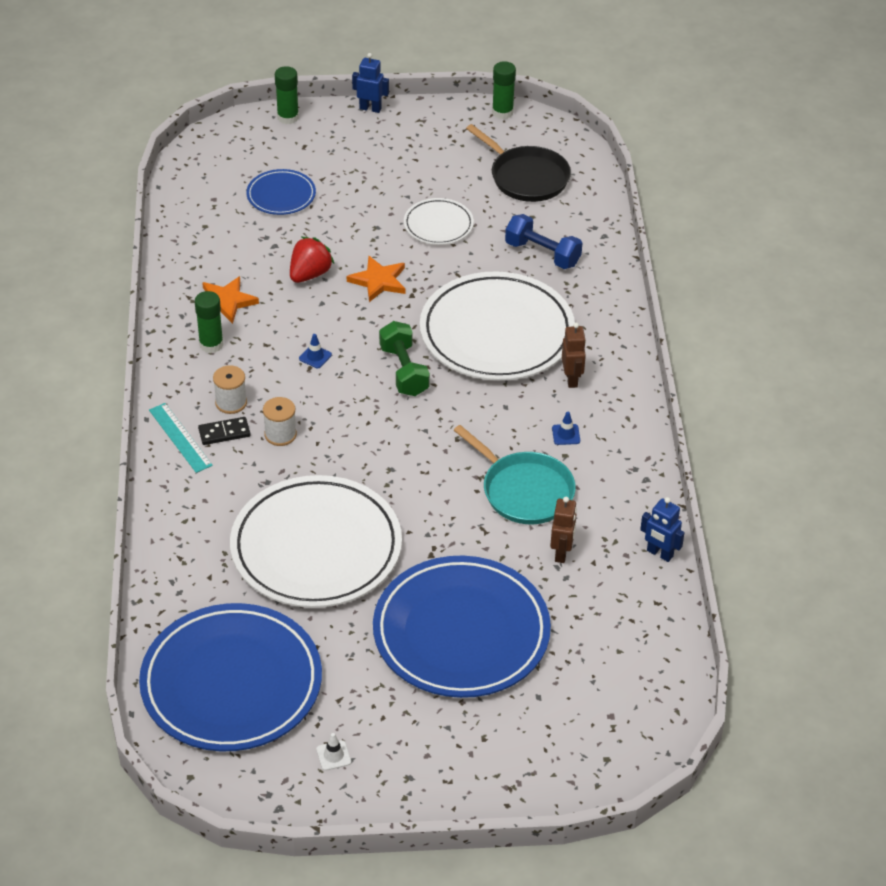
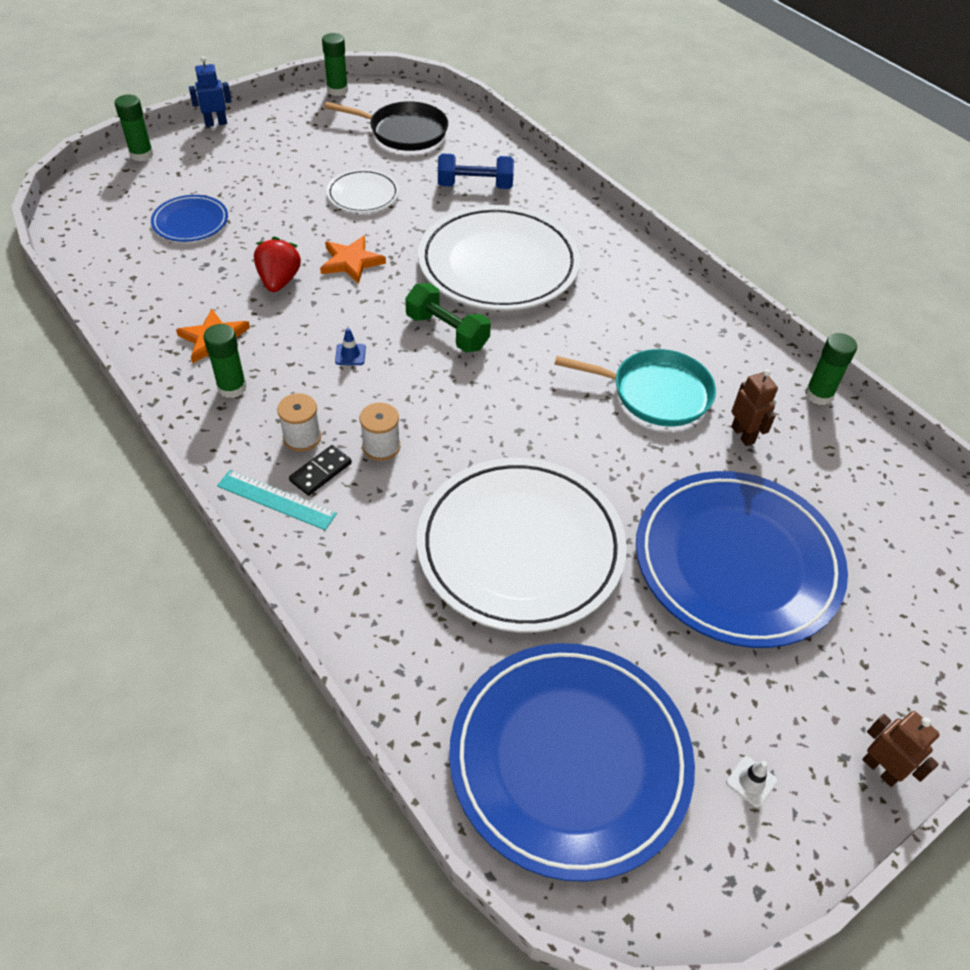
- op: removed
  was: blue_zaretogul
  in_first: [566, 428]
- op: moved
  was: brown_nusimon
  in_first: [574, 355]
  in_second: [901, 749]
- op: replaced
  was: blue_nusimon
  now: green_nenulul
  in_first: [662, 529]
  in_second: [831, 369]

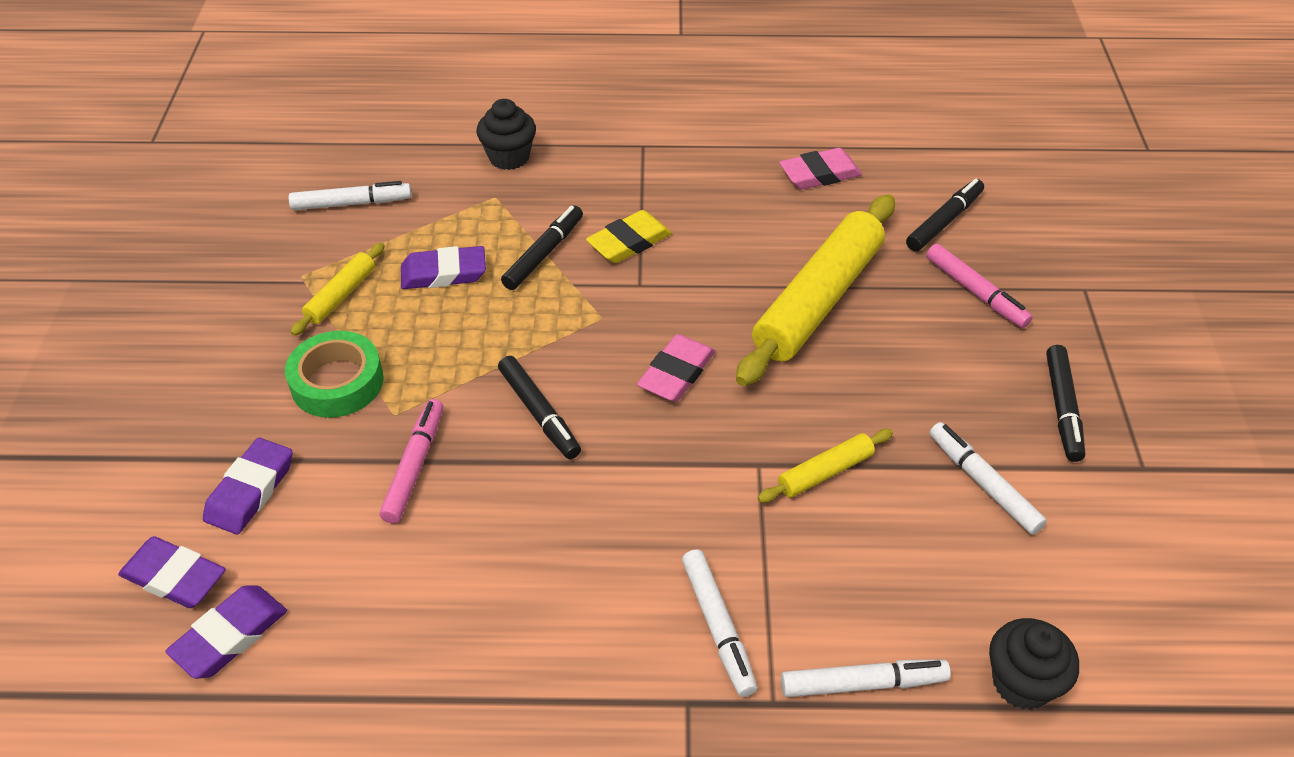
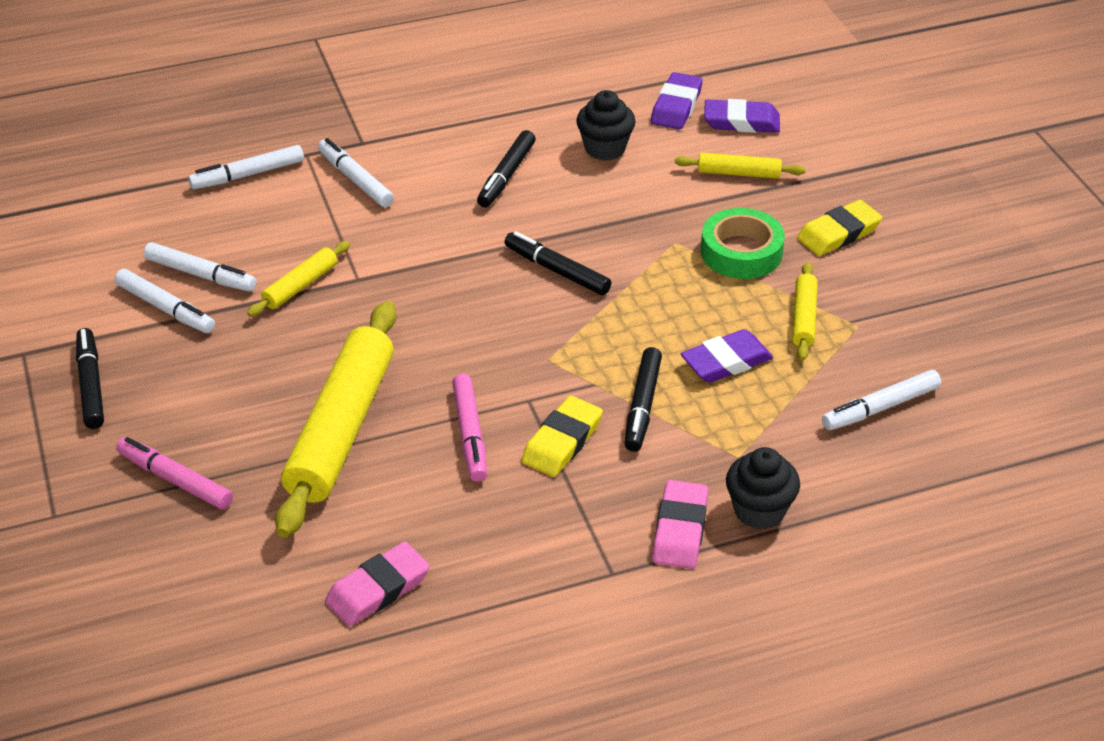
- op: added
  now: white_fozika
  in_second: [200, 267]
- op: added
  now: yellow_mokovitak
  in_second: [839, 228]
- op: moved
  was: pink_fozika
  in_first: [411, 461]
  in_second: [469, 428]
- op: moved
  was: pink_mokovitak
  in_first: [676, 368]
  in_second: [680, 524]
- op: moved
  was: black_fozika
  in_first: [945, 215]
  in_second: [506, 168]
- op: moved
  was: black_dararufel
  in_first: [1034, 664]
  in_second: [606, 125]
- op: replaced
  was: purple_mokovitak
  now: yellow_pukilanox
  in_first: [247, 486]
  in_second: [740, 166]

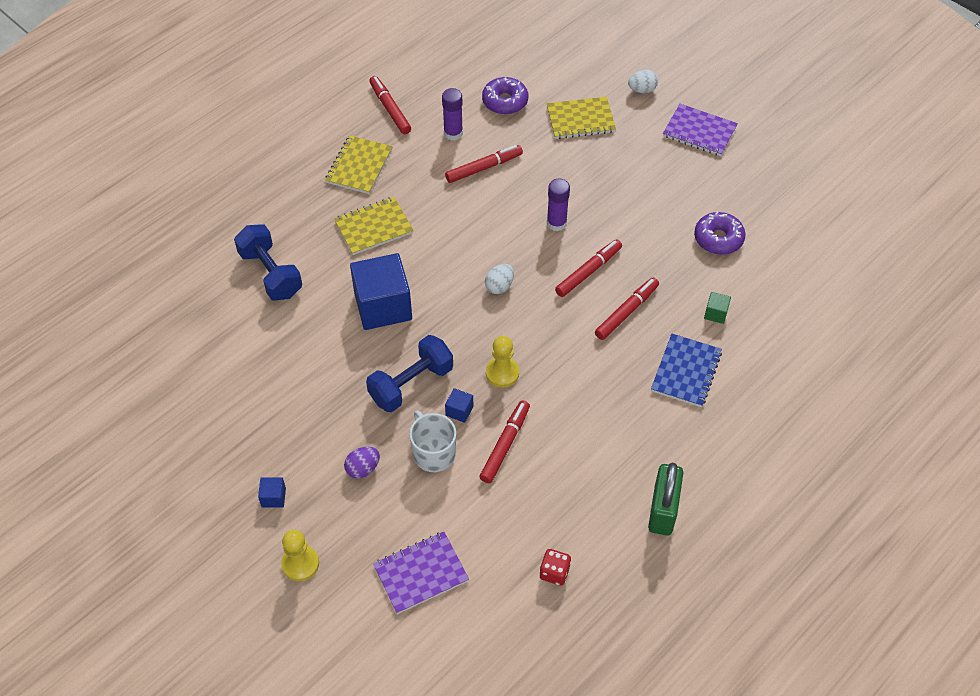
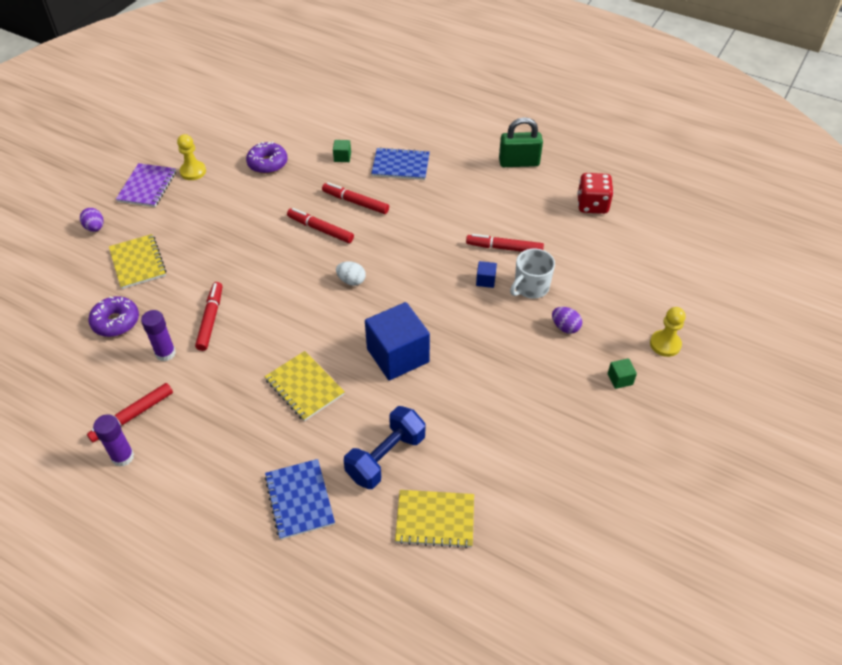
- op: removed
  was: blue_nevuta
  in_first: [409, 373]
- op: removed
  was: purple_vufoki
  in_first: [421, 573]
- op: added
  now: blue_vufoki
  in_second: [299, 499]
- op: moved
  was: yellow_vufoki
  in_first: [359, 164]
  in_second: [434, 519]
- op: moved
  was: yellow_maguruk
  in_first: [502, 362]
  in_second: [191, 157]
- op: moved
  was: purple_nenulul
  in_first: [558, 205]
  in_second: [113, 440]
- op: recoloured
  was: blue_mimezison
  now: green_mimezison
  in_first: [272, 492]
  in_second: [622, 373]
- op: recoloured
  was: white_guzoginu
  now: purple_guzoginu
  in_first: [643, 81]
  in_second: [92, 220]
- op: turned
  was: red_fozika
  in_first: [484, 164]
  in_second: [208, 316]
  clockwise: 45
- op: resized
  was: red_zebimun
  in_first: [555, 567]
  in_second: [595, 193]
  ratio: 1.63

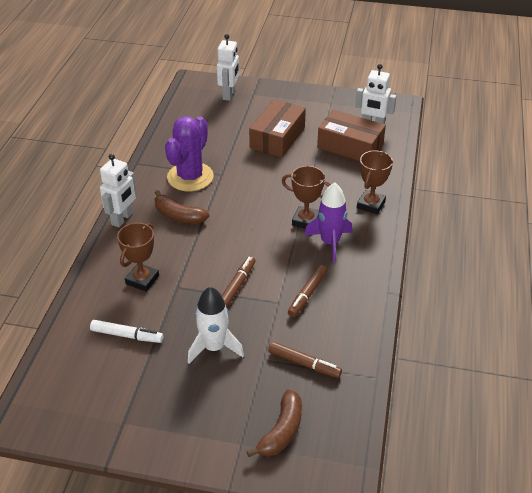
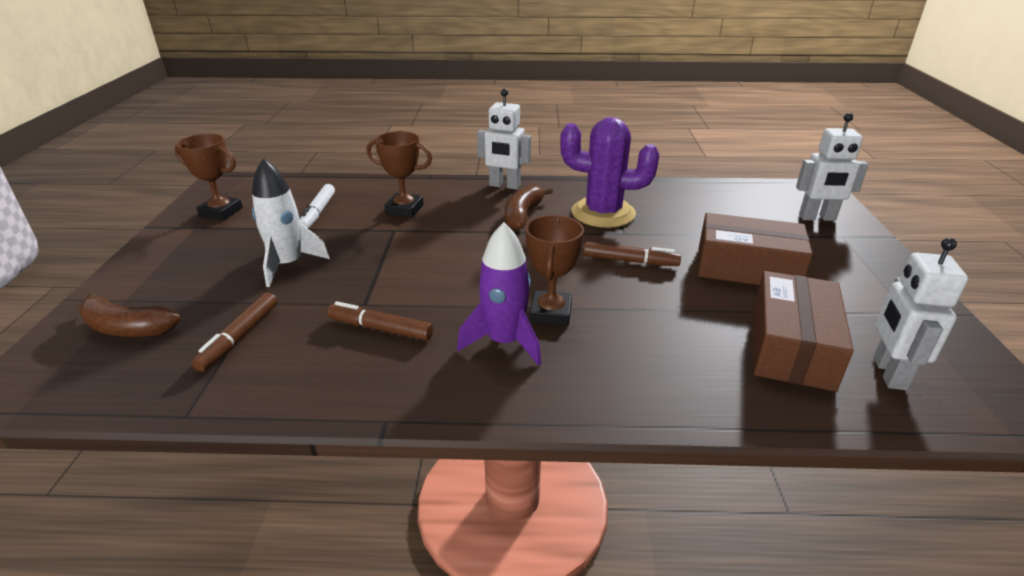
- op: moved
  was: brown_fozika
  in_first: [239, 281]
  in_second: [632, 254]
- op: moved
  was: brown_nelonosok
  in_first: [375, 182]
  in_second: [208, 177]

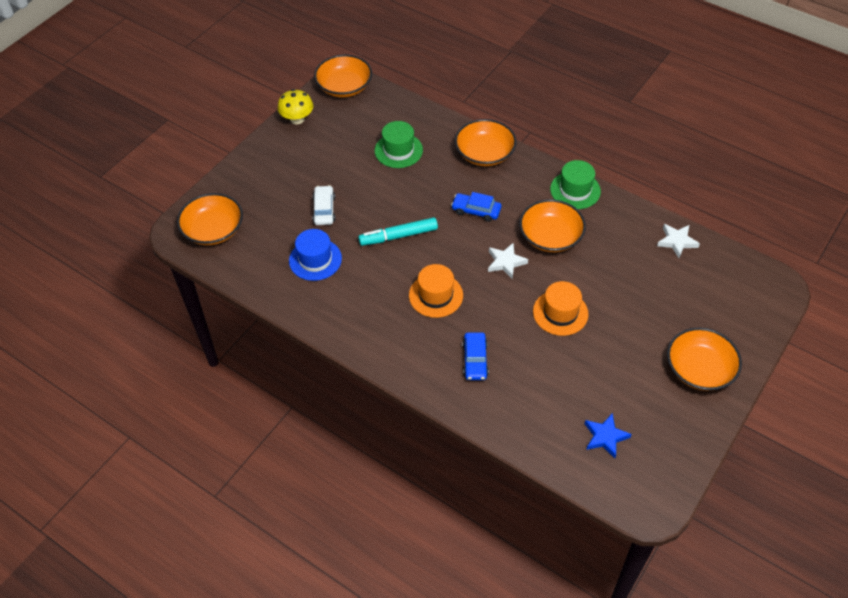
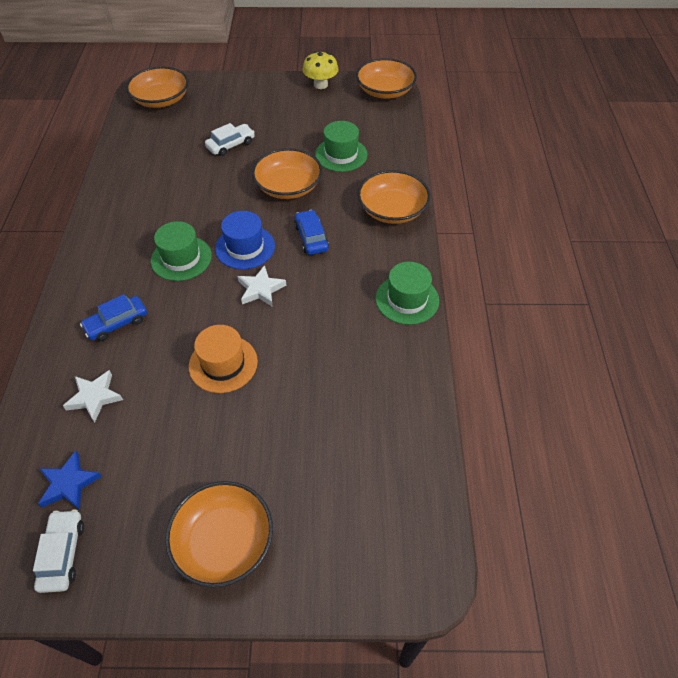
- op: removed
  was: turquoise_fozika
  in_first: [398, 231]
- op: added
  now: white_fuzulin
  in_second: [58, 551]
- op: moved
  was: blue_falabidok
  in_first: [315, 255]
  in_second: [245, 240]
- op: moved
  was: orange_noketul
  in_first: [552, 225]
  in_second: [287, 173]
- op: moved
  was: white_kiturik
  in_first: [678, 241]
  in_second: [93, 396]
- op: recoloured
  was: orange_falabidok
  now: green_falabidok
  in_first: [436, 291]
  in_second: [181, 251]

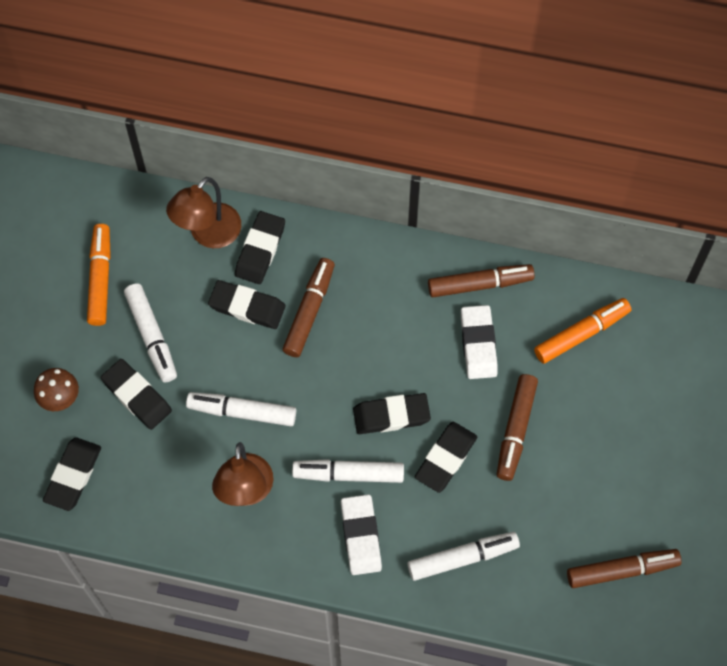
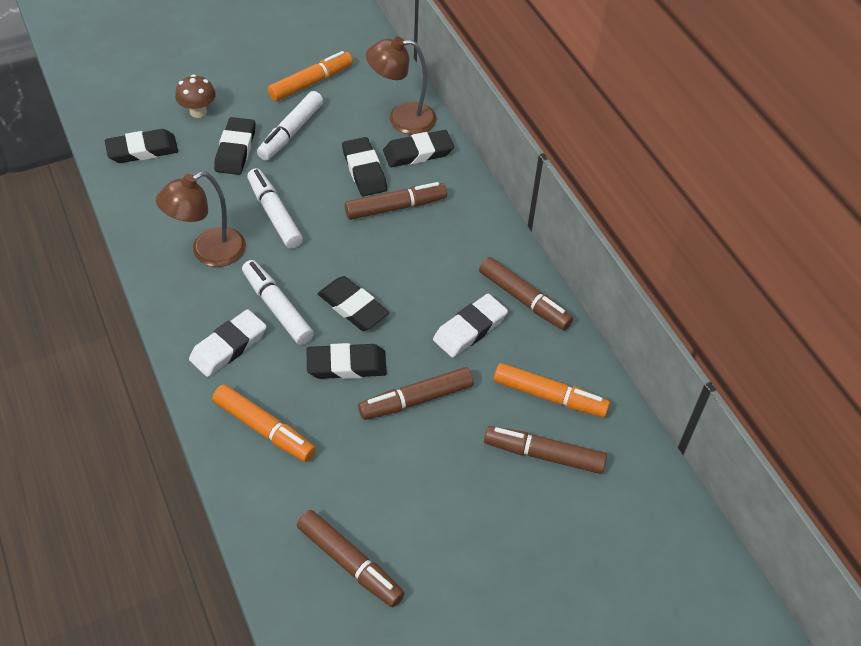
- op: added
  now: brown_fozika
  in_second: [545, 450]
- op: recoloured
  was: white_fozika
  now: orange_fozika
  in_first: [463, 556]
  in_second: [264, 423]

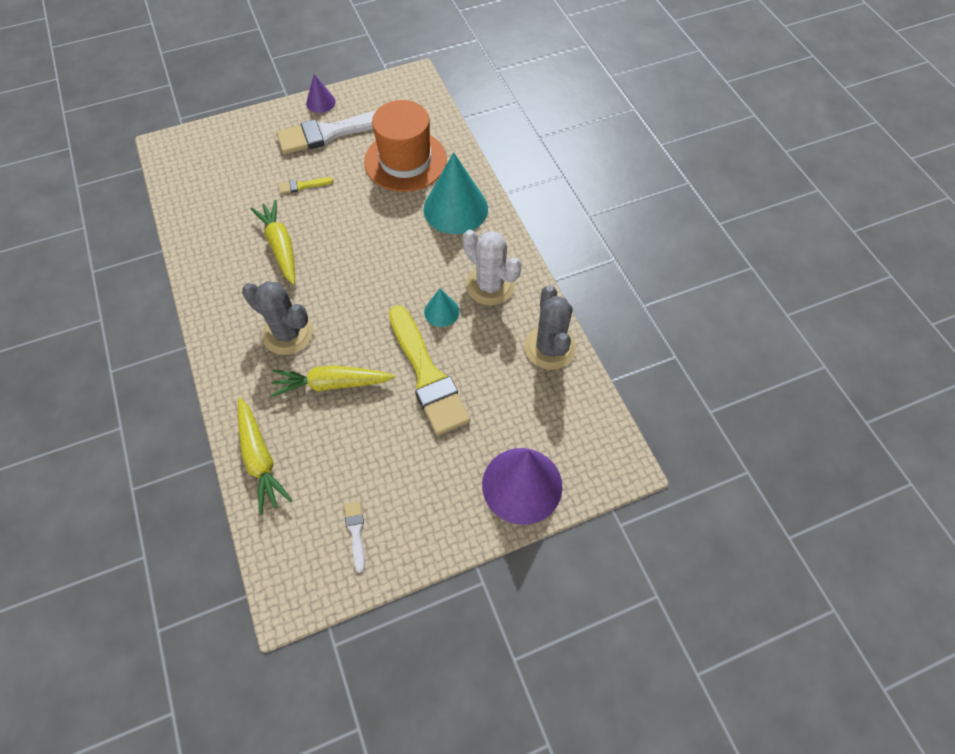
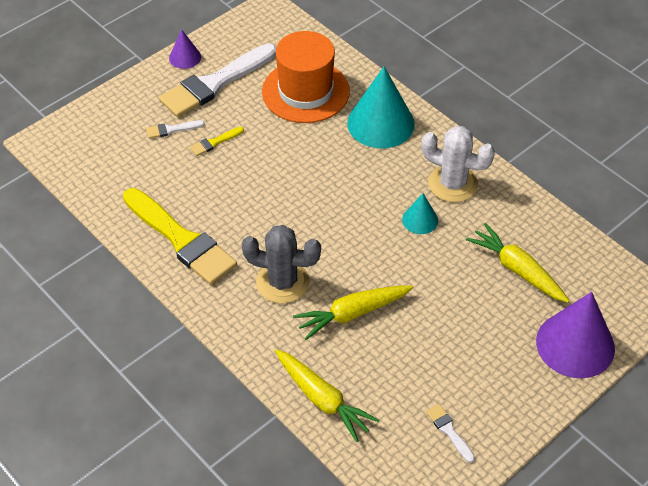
- op: removed
  was: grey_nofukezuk
  in_first: [550, 327]
- op: added
  now: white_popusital
  in_second: [175, 129]
- op: moved
  was: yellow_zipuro
  in_first: [272, 242]
  in_second: [517, 263]
- op: moved
  was: yellow_popusital
  in_first: [429, 370]
  in_second: [180, 236]

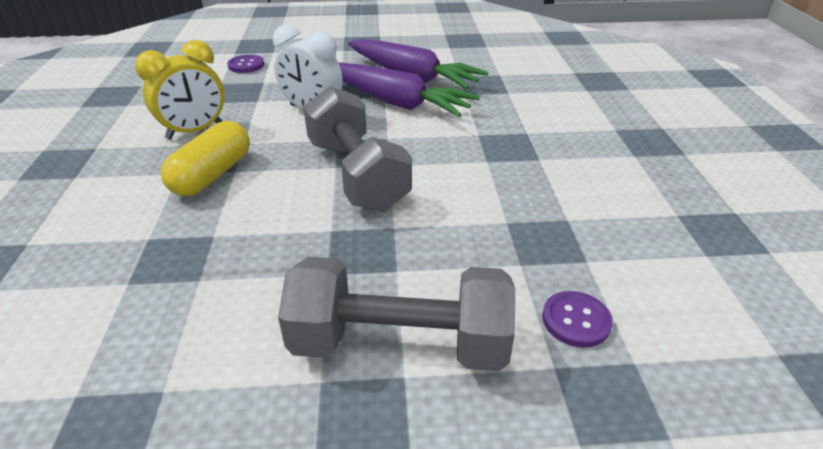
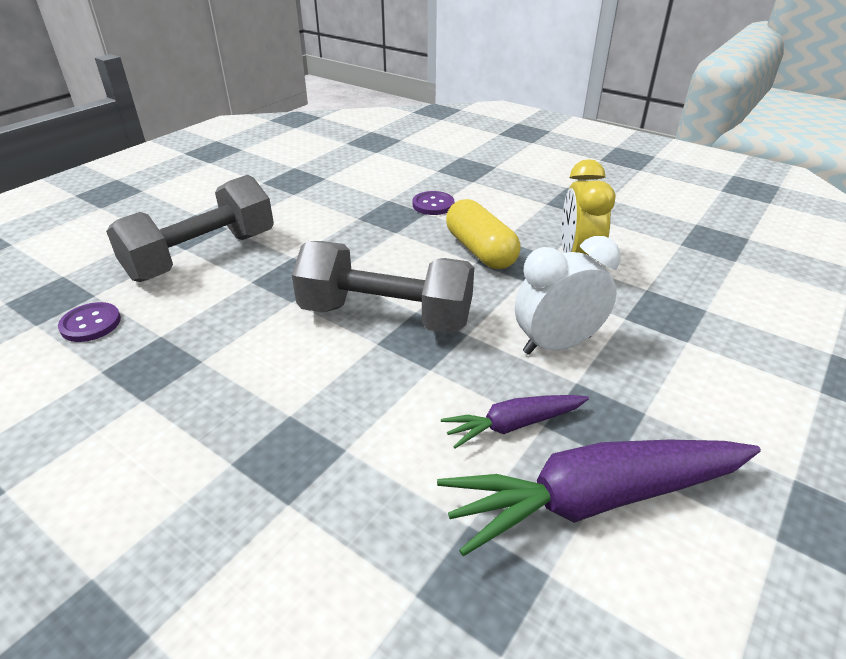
- op: moved
  was: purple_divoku
  in_first: [245, 64]
  in_second: [433, 203]
- op: resized
  was: purple_zipuro
  in_first: [409, 89]
  in_second: [515, 422]
  ratio: 0.53

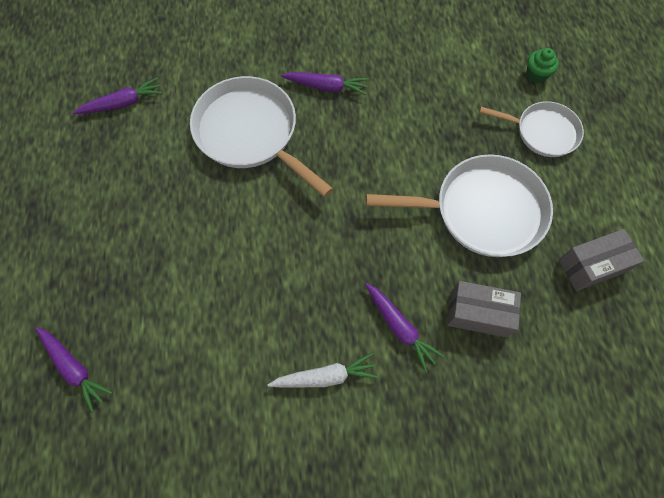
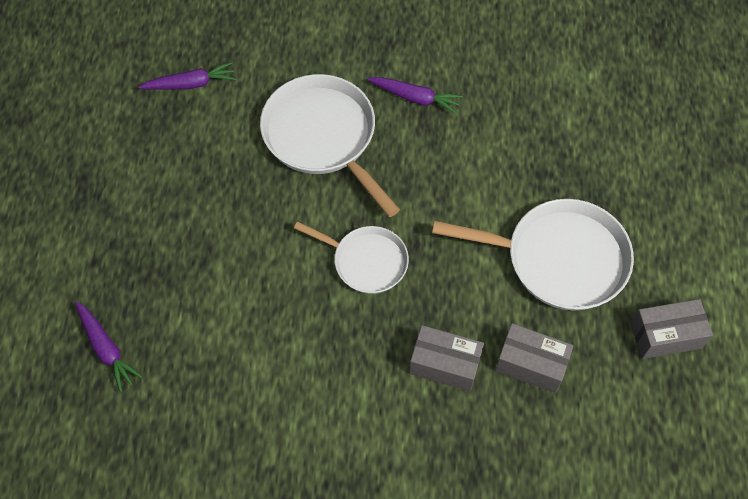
- op: removed
  was: white_zipuro
  in_first: [323, 370]
- op: removed
  was: green_dararufel
  in_first: [542, 65]
- op: moved
  was: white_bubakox
  in_first: [531, 129]
  in_second: [351, 258]
- op: replaced
  was: purple_zipuro
  now: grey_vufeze
  in_first: [404, 327]
  in_second: [446, 358]

